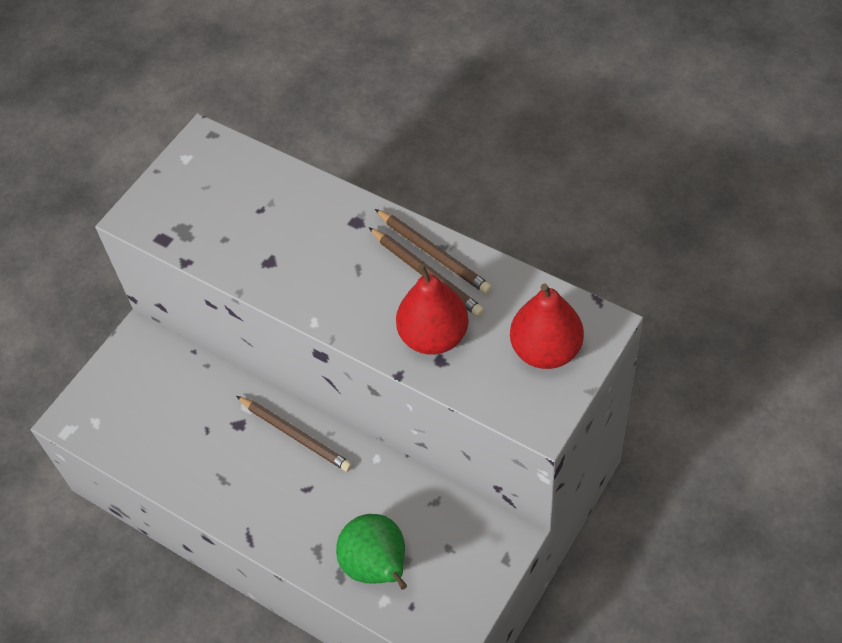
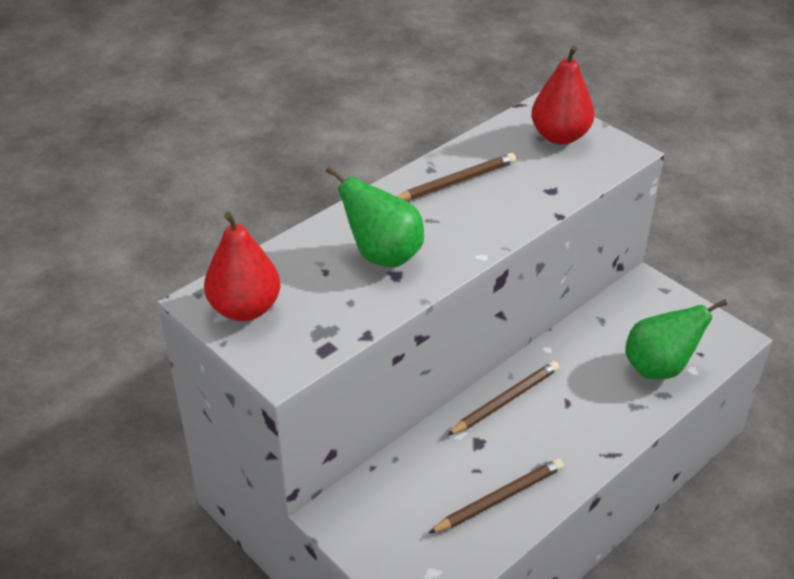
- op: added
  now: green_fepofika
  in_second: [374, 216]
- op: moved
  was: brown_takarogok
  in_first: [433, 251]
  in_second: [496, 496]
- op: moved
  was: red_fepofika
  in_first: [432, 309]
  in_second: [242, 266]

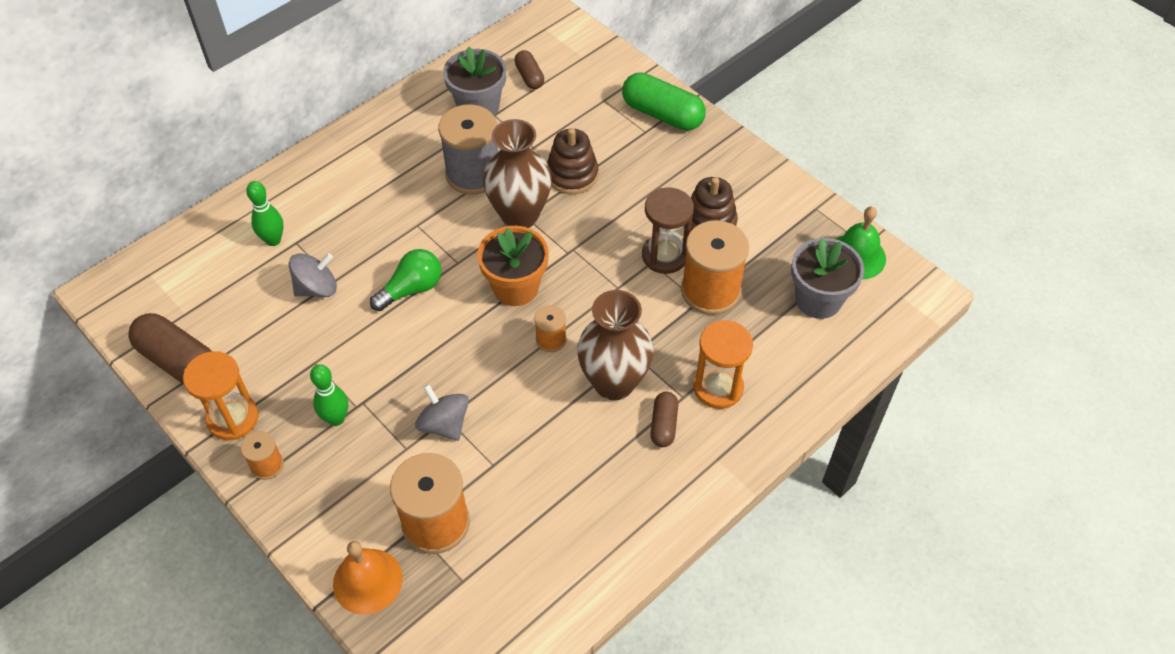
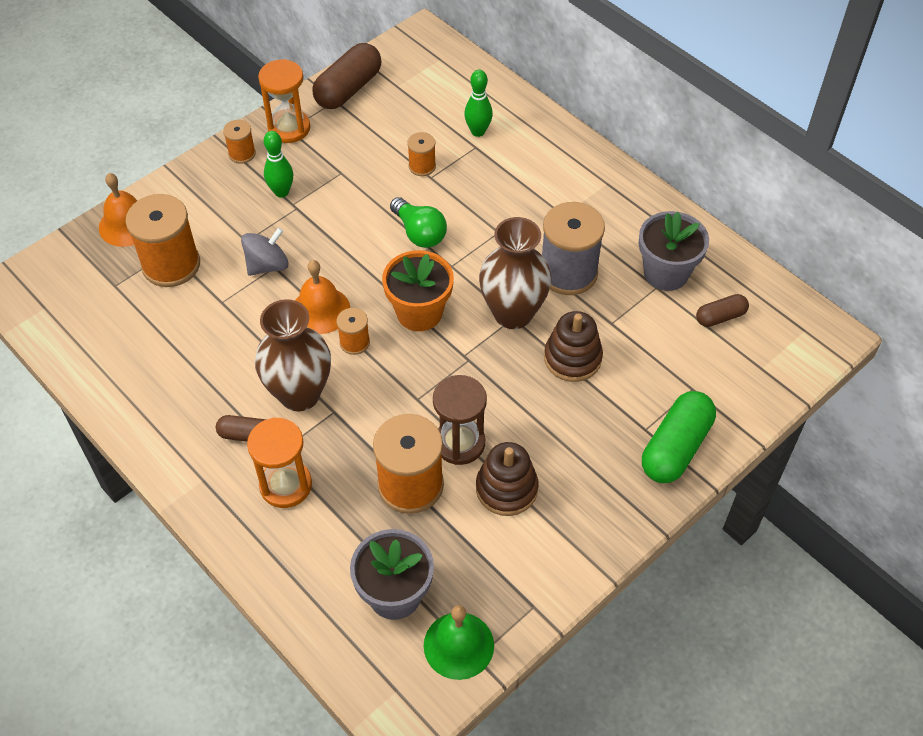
- op: added
  now: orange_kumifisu
  in_second: [322, 297]
- op: replaced
  was: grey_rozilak
  now: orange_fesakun
  in_first: [313, 275]
  in_second: [421, 154]

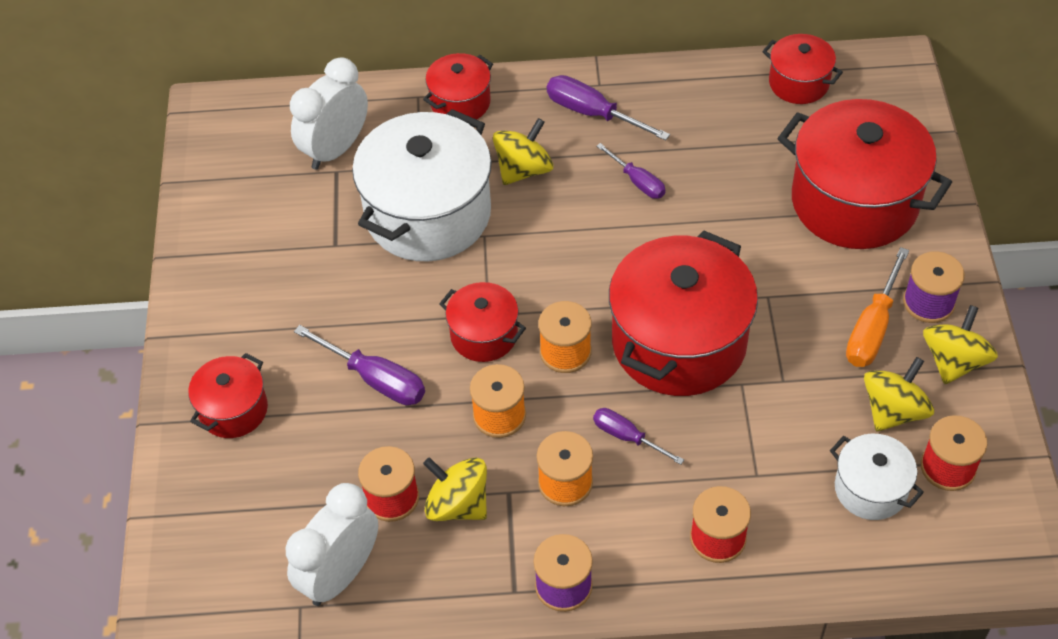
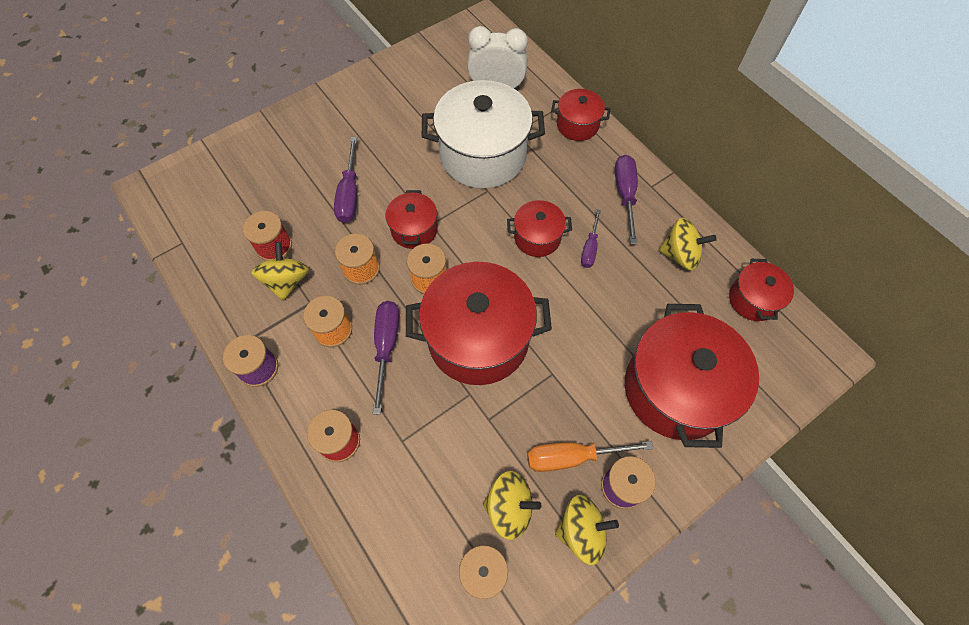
- op: removed
  was: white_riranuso
  in_first: [332, 544]
- op: removed
  was: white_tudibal
  in_first: [877, 477]
- op: moved
  was: red_tudibal
  in_first: [228, 395]
  in_second: [539, 228]
- op: moved
  was: yellow_rozilak
  in_first: [523, 151]
  in_second: [687, 244]
- op: resized
  was: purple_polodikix
  in_first: [638, 436]
  in_second: [386, 357]
  ratio: 1.56

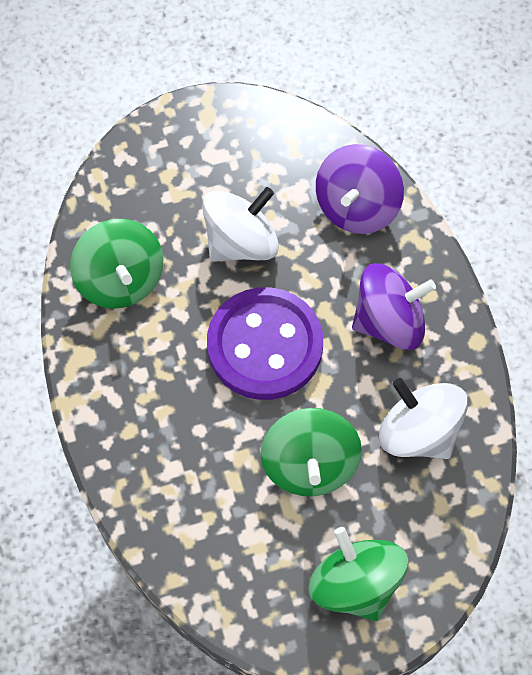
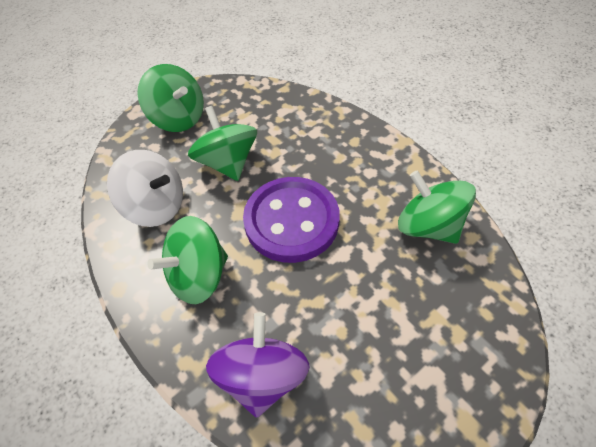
- op: removed
  was: white_rozilak
  in_first: [240, 224]
- op: recoloured
  was: purple_rozilak
  now: green_rozilak
  in_first: [394, 306]
  in_second: [187, 260]

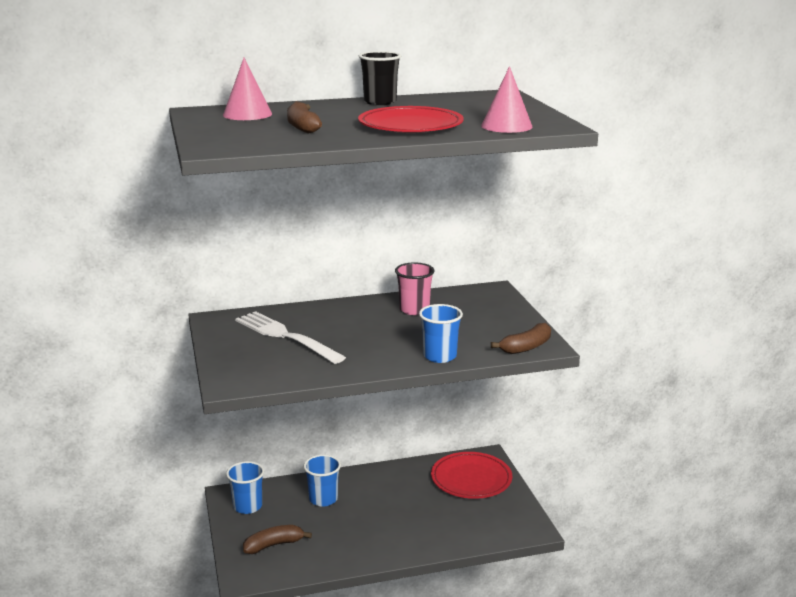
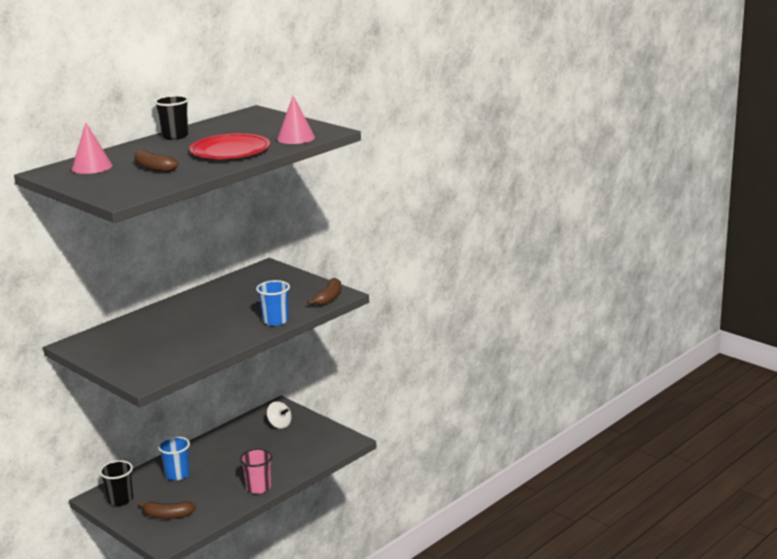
- op: removed
  was: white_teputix
  in_first: [290, 337]
- op: moved
  was: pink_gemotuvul
  in_first: [415, 289]
  in_second: [256, 471]
- op: replaced
  was: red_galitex
  now: white_rozilak
  in_first: [471, 475]
  in_second: [279, 415]
- op: recoloured
  was: blue_gemotuvul
  now: black_gemotuvul
  in_first: [245, 487]
  in_second: [116, 483]
- op: turned
  was: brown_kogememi
  in_first: [277, 539]
  in_second: [167, 510]
  clockwise: -120

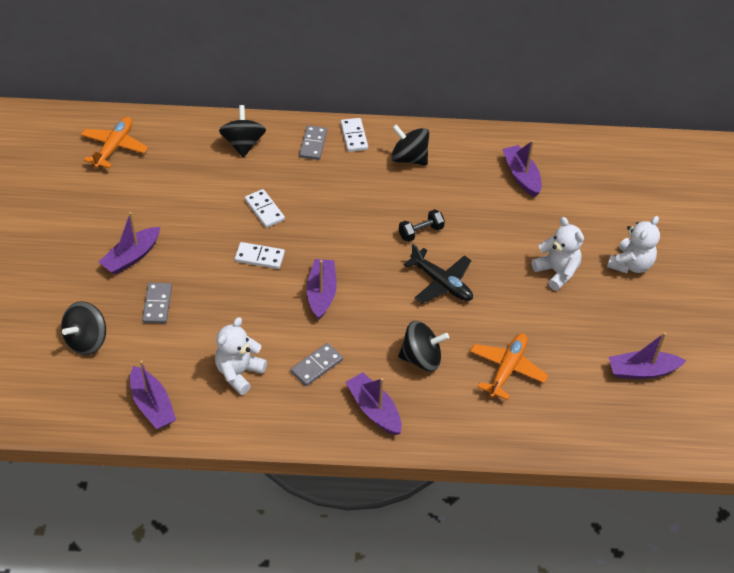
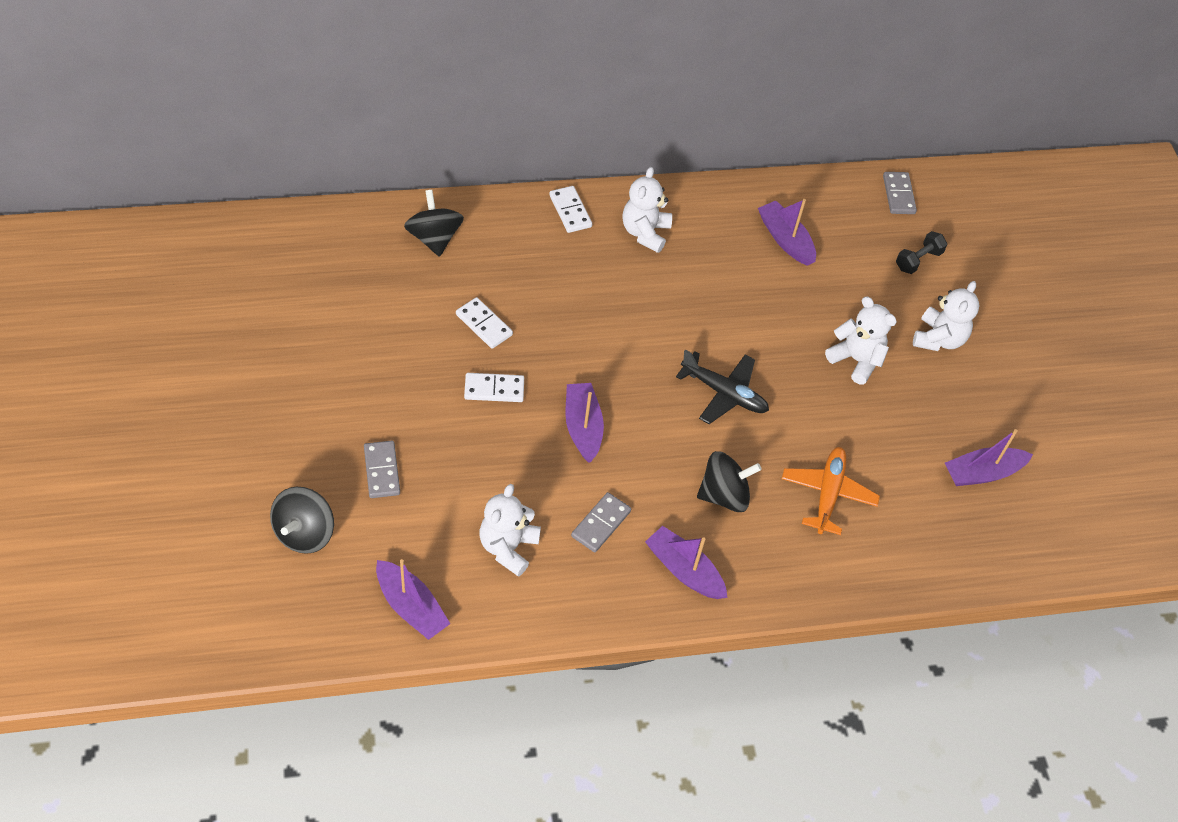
- op: removed
  was: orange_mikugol
  in_first: [114, 142]
- op: removed
  was: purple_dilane
  in_first: [129, 243]
- op: moved
  was: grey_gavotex
  in_first: [313, 142]
  in_second: [900, 193]
- op: moved
  was: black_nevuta
  in_first: [422, 225]
  in_second: [921, 252]
- op: replaced
  was: black_rozilak
  now: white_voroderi
  in_first: [410, 145]
  in_second: [647, 210]

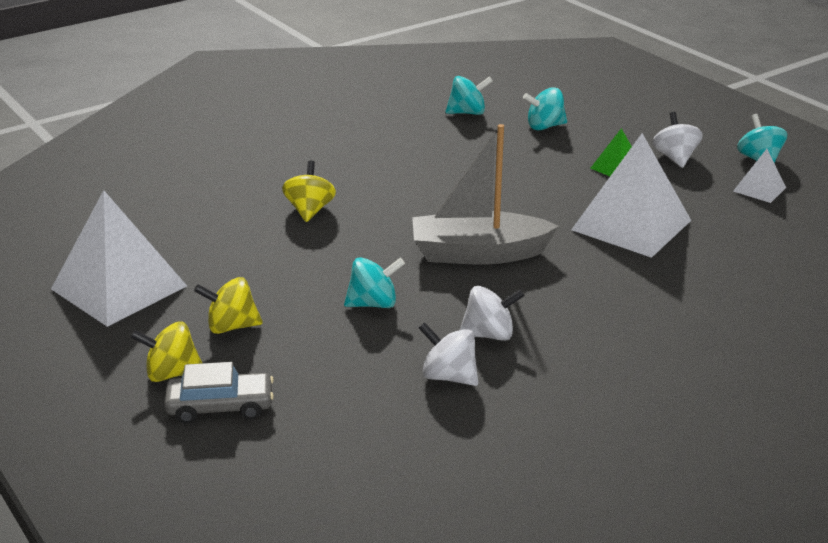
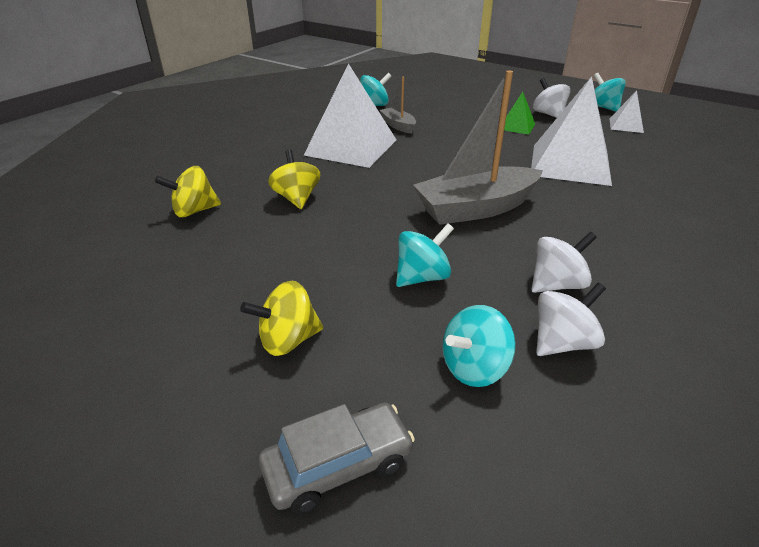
- op: added
  now: grey_dilane
  in_second: [398, 105]
- op: moved
  was: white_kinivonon
  in_first: [119, 258]
  in_second: [350, 115]
- op: moved
  was: yellow_rozilak
  in_first: [166, 351]
  in_second: [188, 191]
- op: moved
  was: turquoise_rozilak
  in_first: [545, 108]
  in_second: [479, 346]
- op: turned
  was: white_rozilak
  in_first: [448, 354]
  in_second: [571, 319]
  clockwise: 135

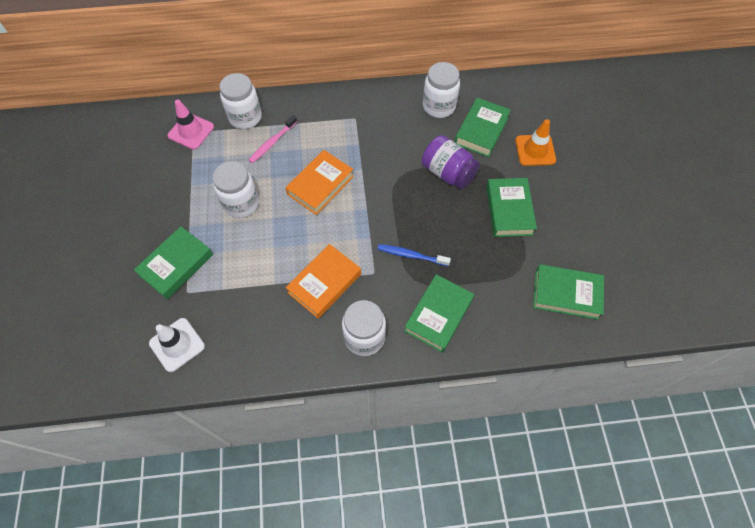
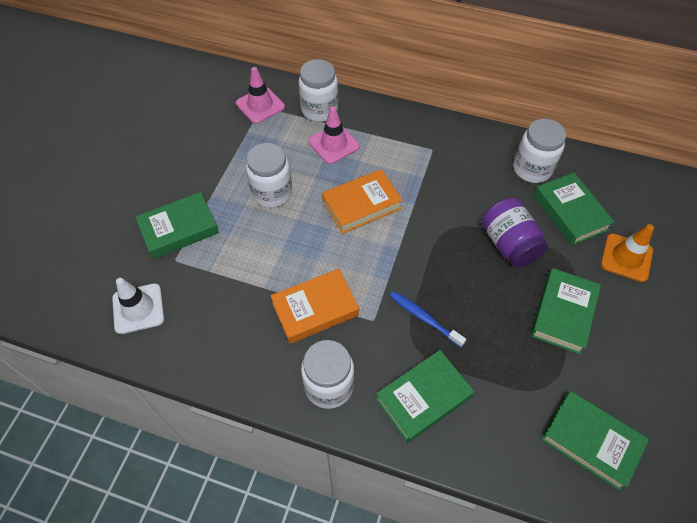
- op: replaced
  was: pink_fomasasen
  now: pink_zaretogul
  in_first: [273, 139]
  in_second: [334, 135]
- op: turned
  was: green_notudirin
  in_first: [483, 127]
  in_second: [574, 209]
  clockwise: -75

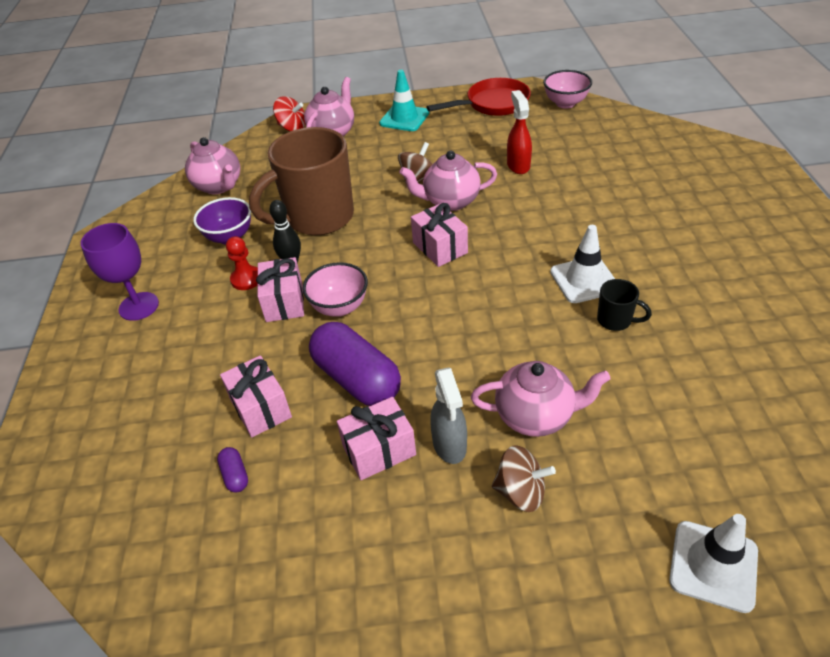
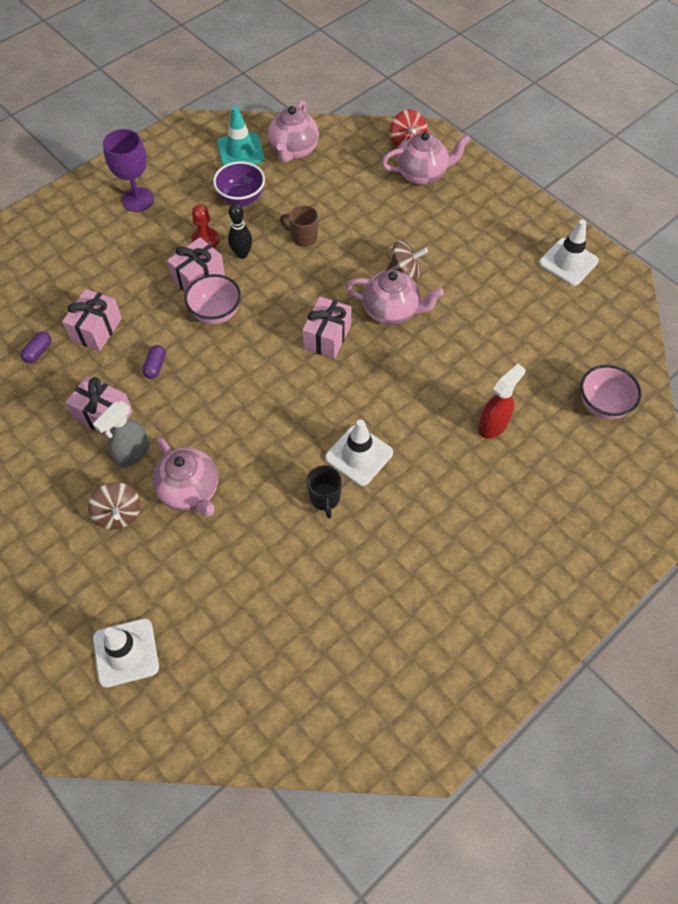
- op: moved
  was: turquoise_zaretogul
  in_first: [404, 100]
  in_second: [240, 136]
- op: moved
  was: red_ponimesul
  in_first: [519, 132]
  in_second: [501, 401]
- op: moved
  was: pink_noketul
  in_first: [567, 89]
  in_second: [611, 392]
- op: replaced
  was: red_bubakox
  now: white_zaretogul
  in_first: [479, 97]
  in_second: [569, 253]
- op: turned
  was: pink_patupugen
  in_first: [448, 181]
  in_second: [395, 297]
  clockwise: 150
- op: resized
  was: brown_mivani
  in_first: [301, 181]
  in_second: [299, 226]
  ratio: 0.41
- op: resized
  was: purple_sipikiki
  in_first: [355, 364]
  in_second: [154, 362]
  ratio: 0.41

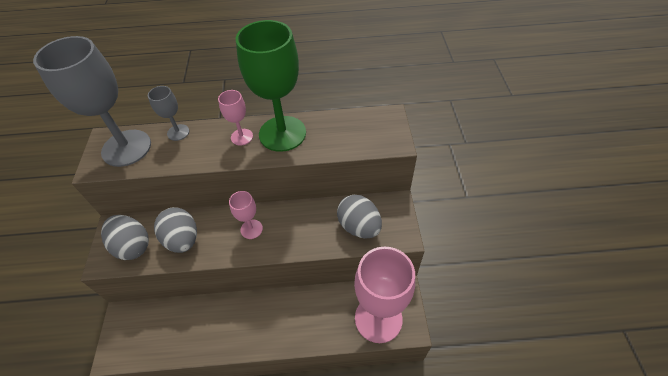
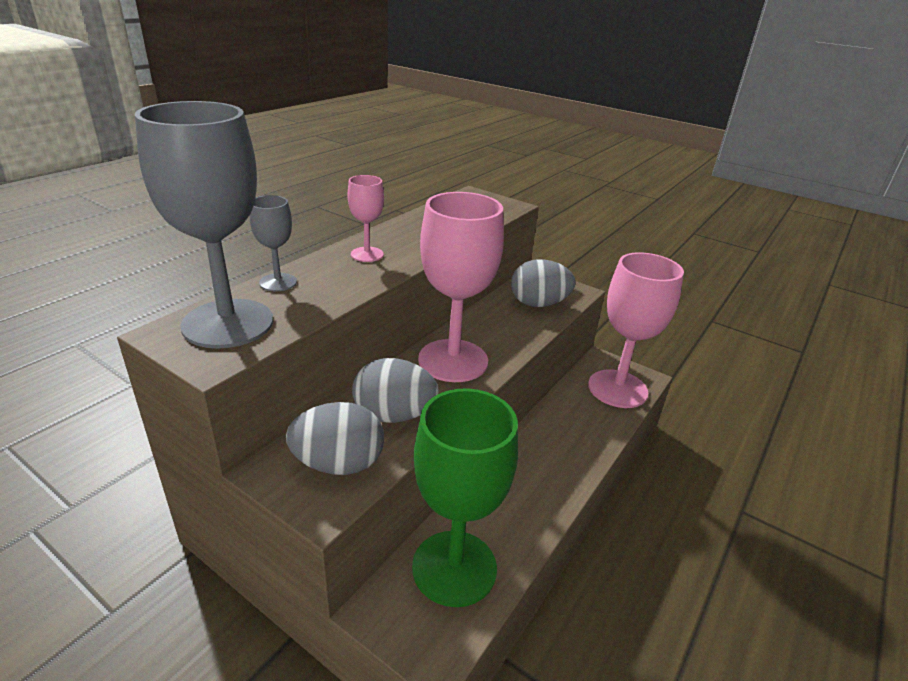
- op: moved
  was: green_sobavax
  in_first: [271, 86]
  in_second: [465, 497]
- op: resized
  was: pink_sobavax
  in_first: [246, 215]
  in_second: [461, 287]
  ratio: 2.13

